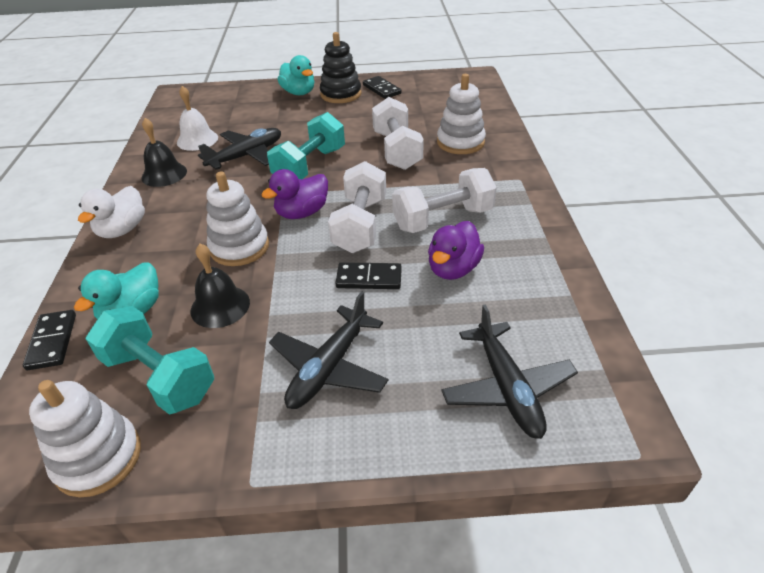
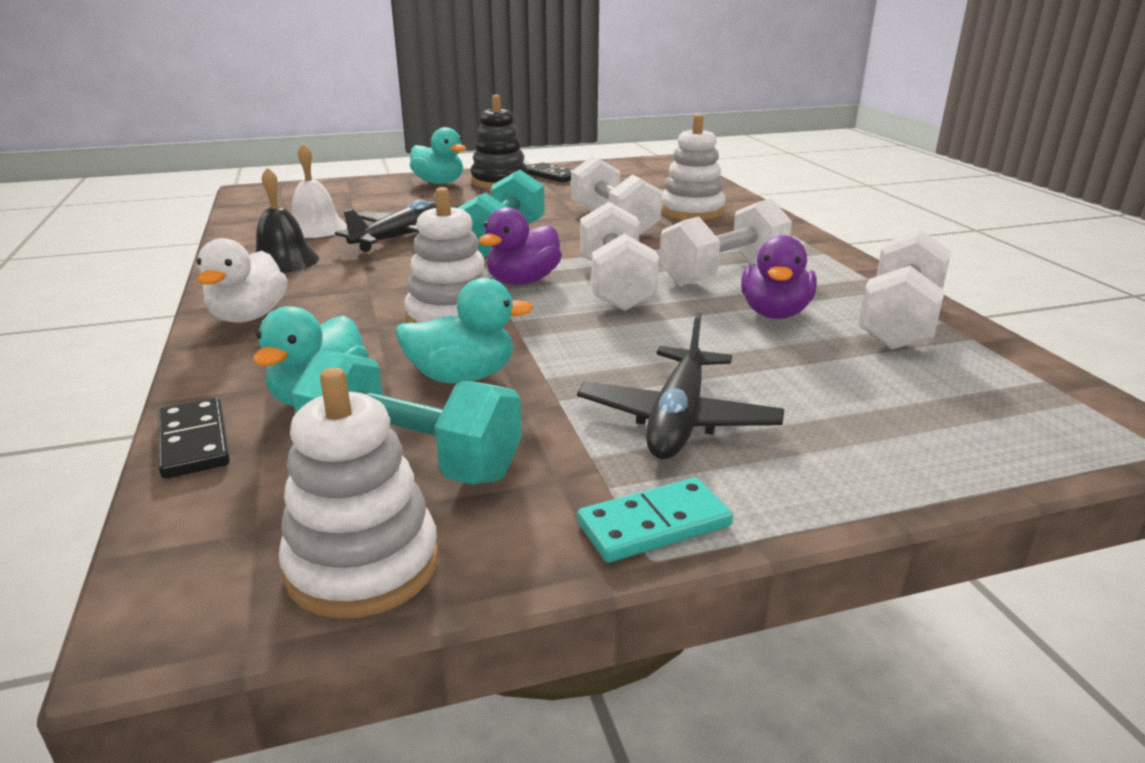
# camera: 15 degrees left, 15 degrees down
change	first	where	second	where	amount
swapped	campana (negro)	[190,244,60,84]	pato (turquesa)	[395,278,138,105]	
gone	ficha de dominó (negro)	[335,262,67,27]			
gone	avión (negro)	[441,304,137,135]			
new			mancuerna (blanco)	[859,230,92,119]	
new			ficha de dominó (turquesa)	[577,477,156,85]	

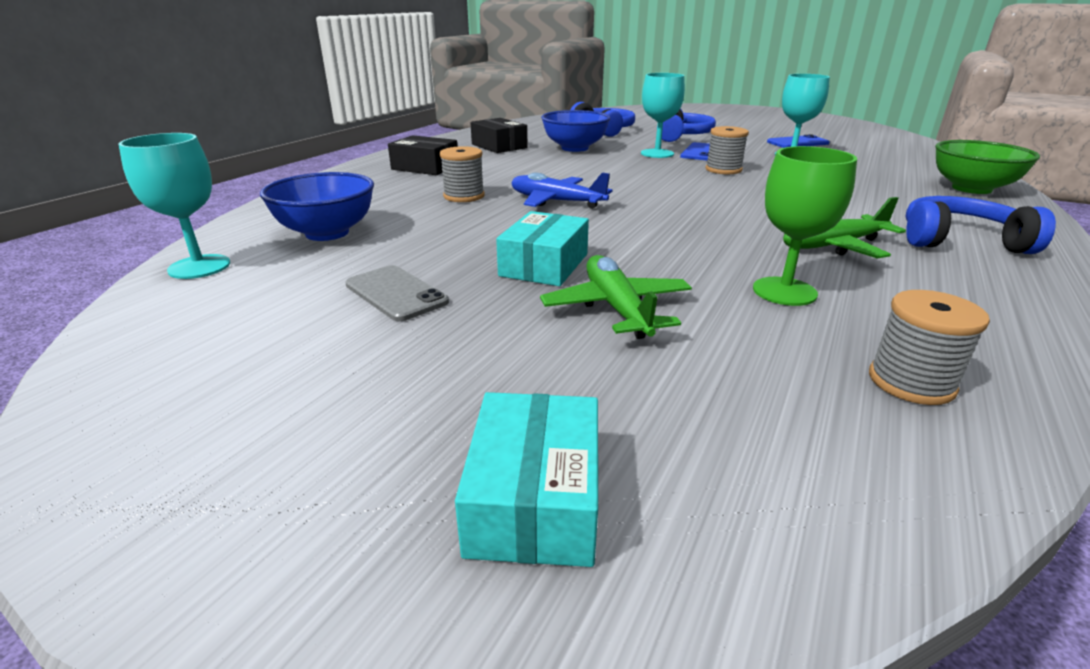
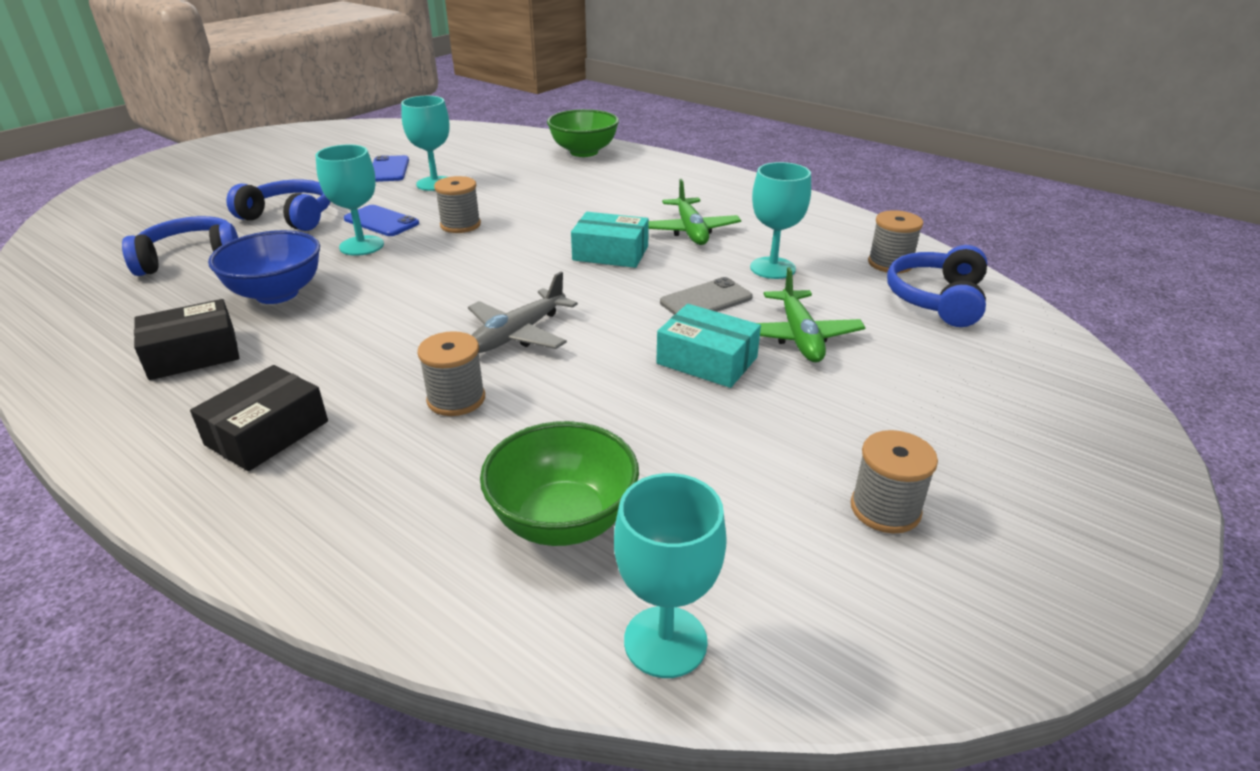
# camera: 80 degrees left, 5 degrees up
change	first	where	second	where	amount
repainted	copa (verde)	[753,146,104,160]	copa (turquesa)	[750,162,61,117]	
repainted	cuenco (azul)	[260,172,114,69]	cuenco (verde)	[480,421,159,125]	
repainted	avión (azul)	[511,173,102,36]	avión (gris)	[468,272,110,81]	
shifted	auriculares (azul)	[906,196,150,58]		[887,245,100,82]	
rotated	avión (verde)	[540,255,152,84]		[757,267,108,95]	90 degrees counterclockwise
shifted	móvil (gris)	[345,265,104,56]		[660,277,93,38]	
shifted	caja (turquesa)	[455,392,143,175]		[571,212,78,56]	
new			carrete (gris)	[851,430,87,104]	

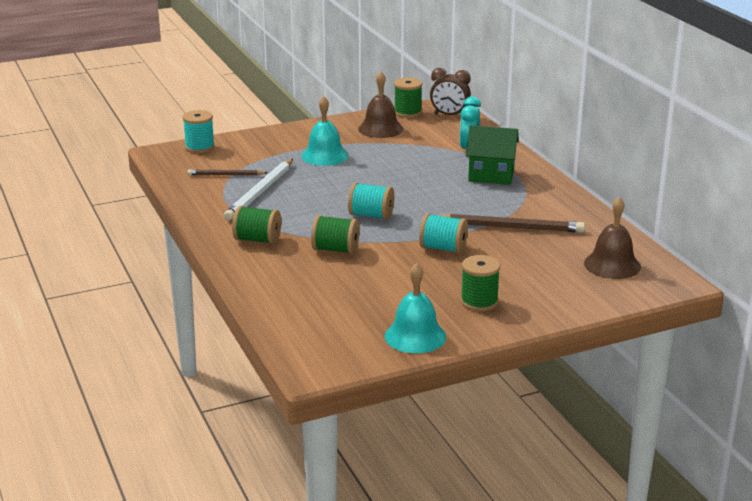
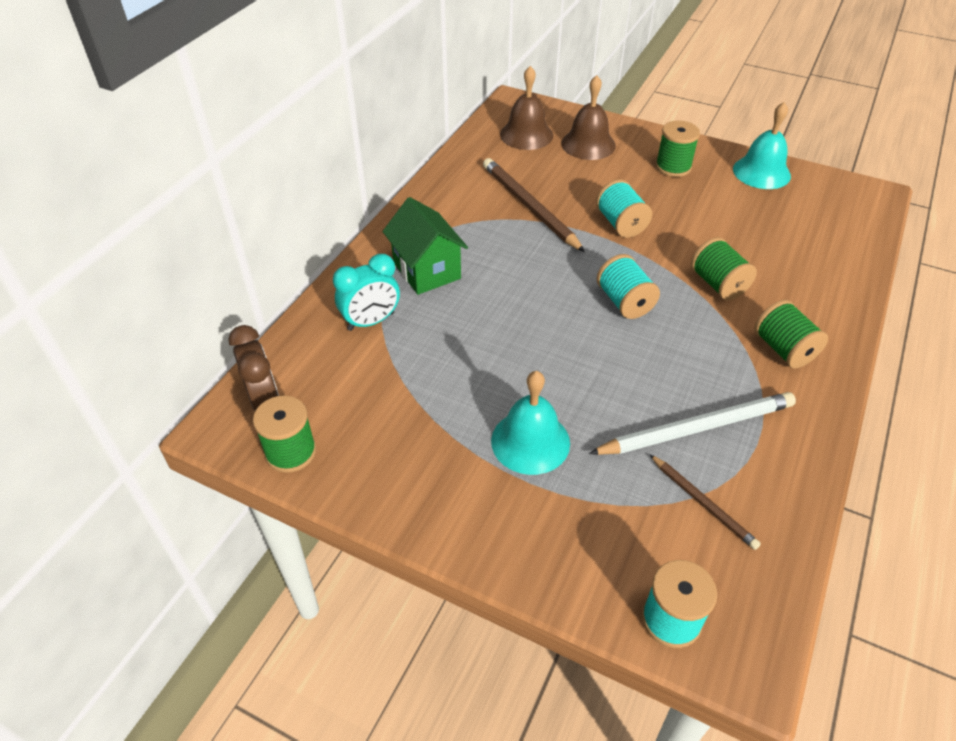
# camera: 130 degrees left, 20 degrees up
change	first	where	second	where	amount
shifted	campana (marrón)	[358,72,45,66]		[561,75,55,85]	

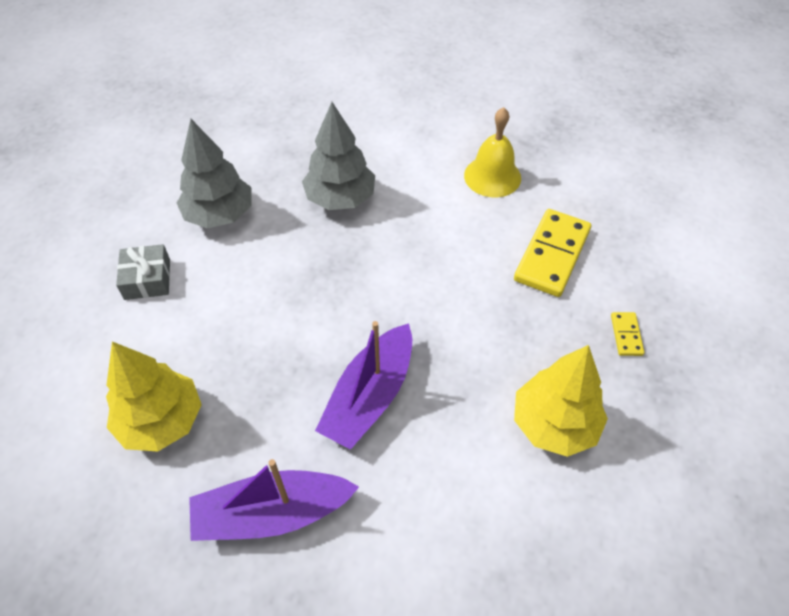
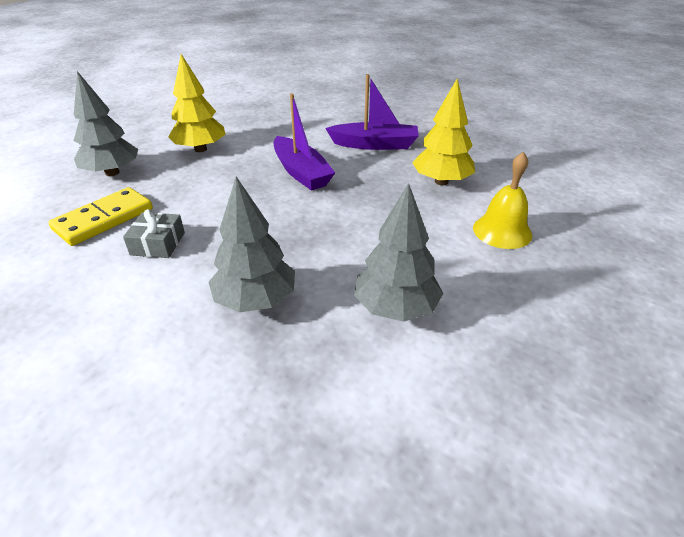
# camera: 165 degrees left, 15 degrees down
change	first	where	second	where	amount
shifted	campana (amarillo)	[464,107,57,90]		[473,152,59,97]	
shifted	regalo (gris)	[116,244,54,56]		[123,209,62,49]	
swapped	ficha de dominó (amarillo)	[611,312,33,44]	árbol (gris)	[74,71,64,105]	
rotated	barco (morado)	[315,321,97,129]		[274,94,61,97]	105 degrees clockwise

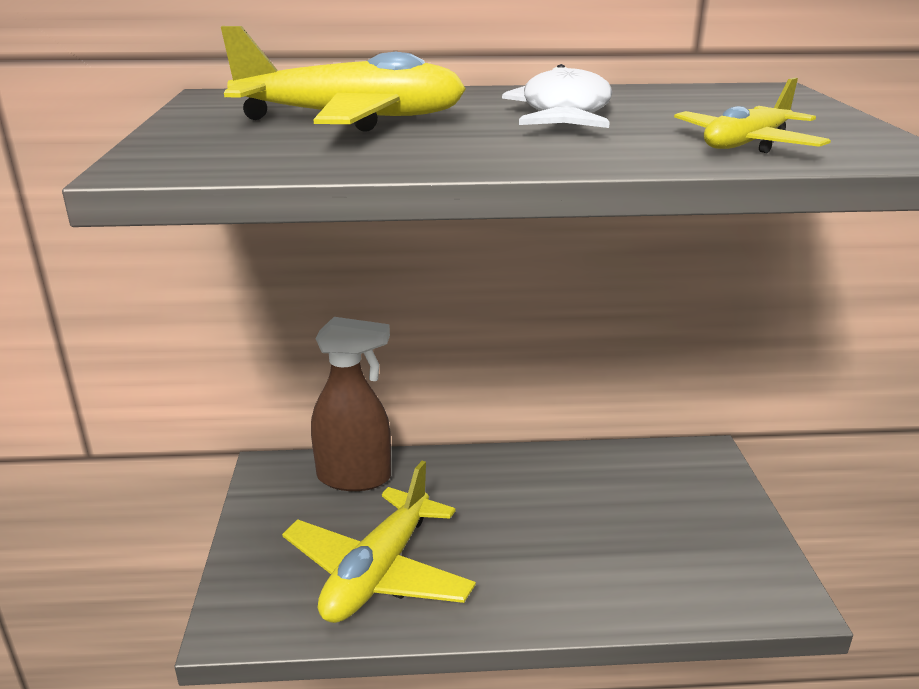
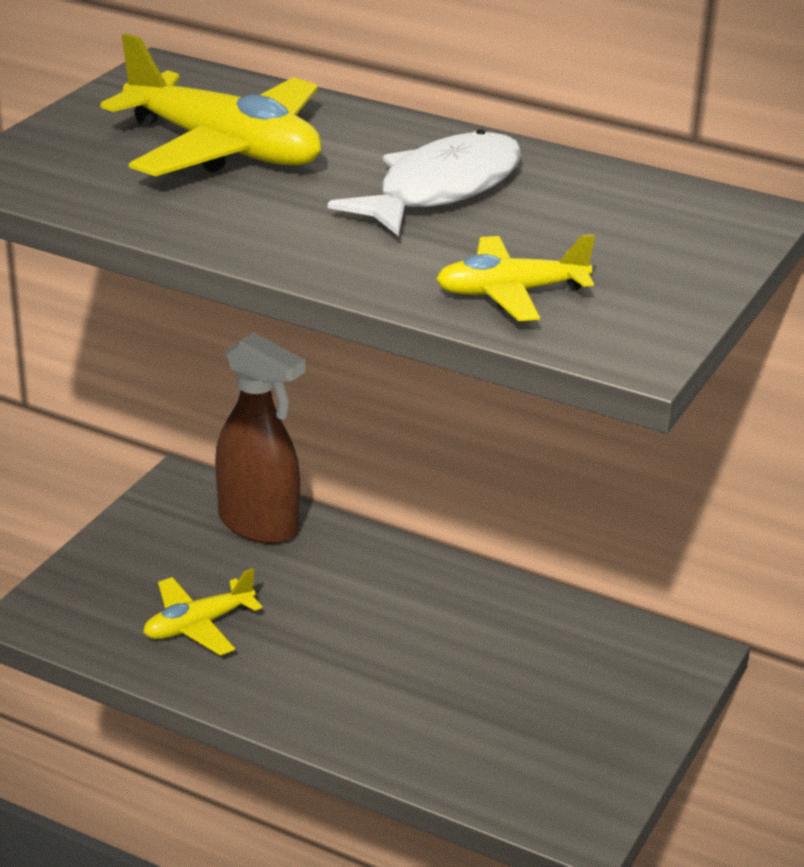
# camera: 30 degrees right, 5 degrees up
change	first	where	second	where	amount
scaled	avión (amarillo)	[282,461,194,162]		[143,568,119,88]	x0.57

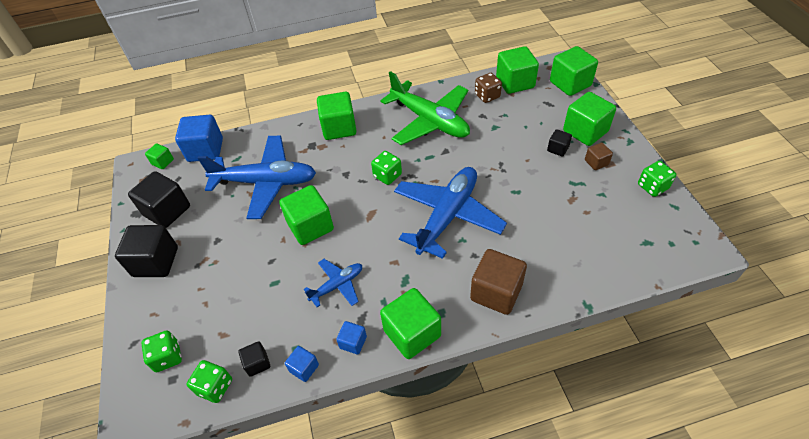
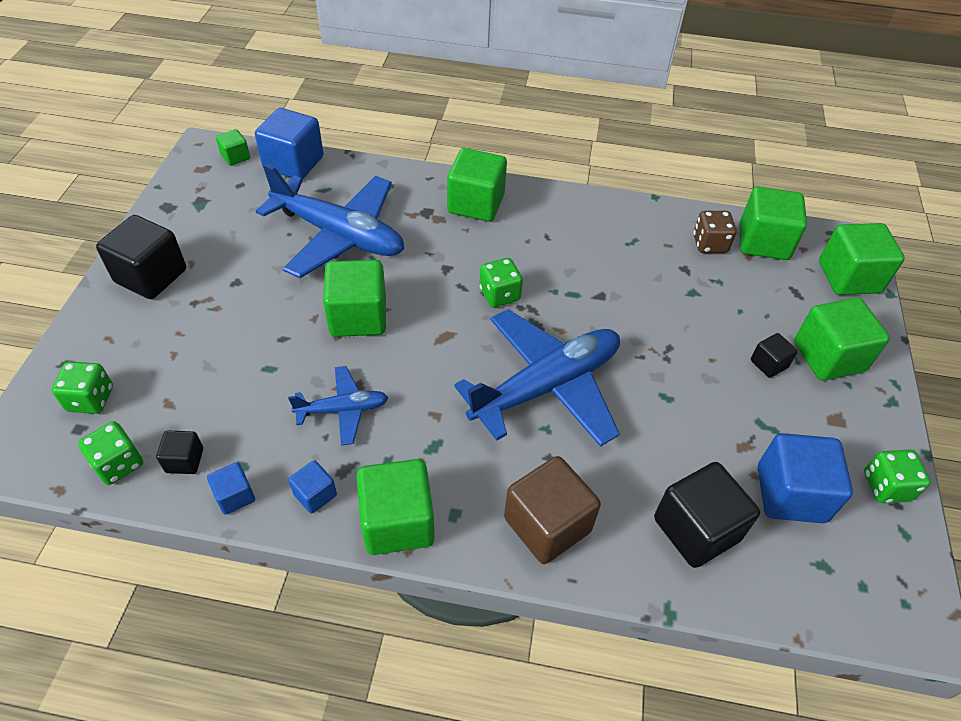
# camera: 20 degrees right, 0 degrees up
change	first	where	second	where	amount
gone	avión (verde)	[380,71,90,74]			
gone	cubo (marrón)	[585,143,28,27]			
shifted	cubo (negro)	[128,171,62,57]		[654,462,106,106]	
new			cubo (azul)	[758,433,95,90]	

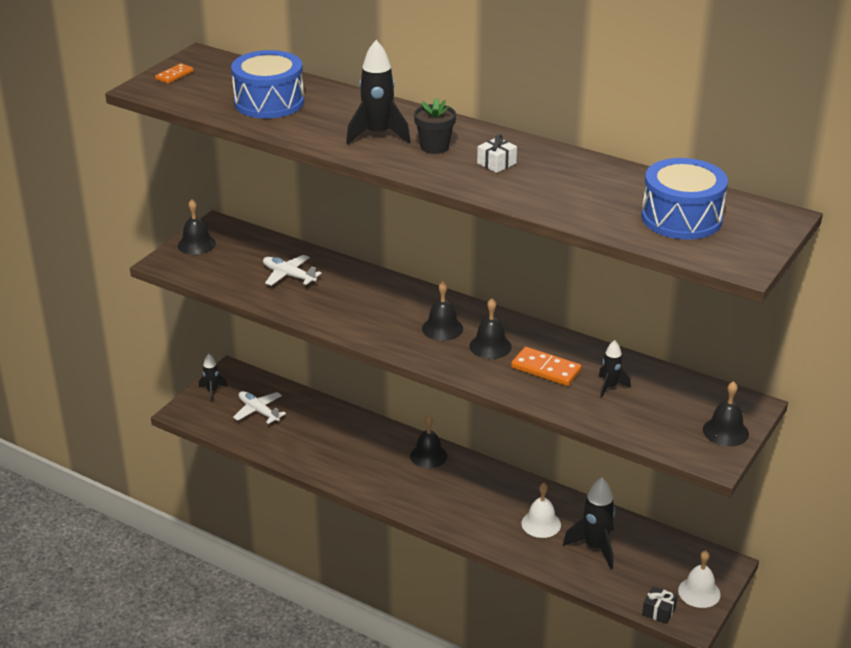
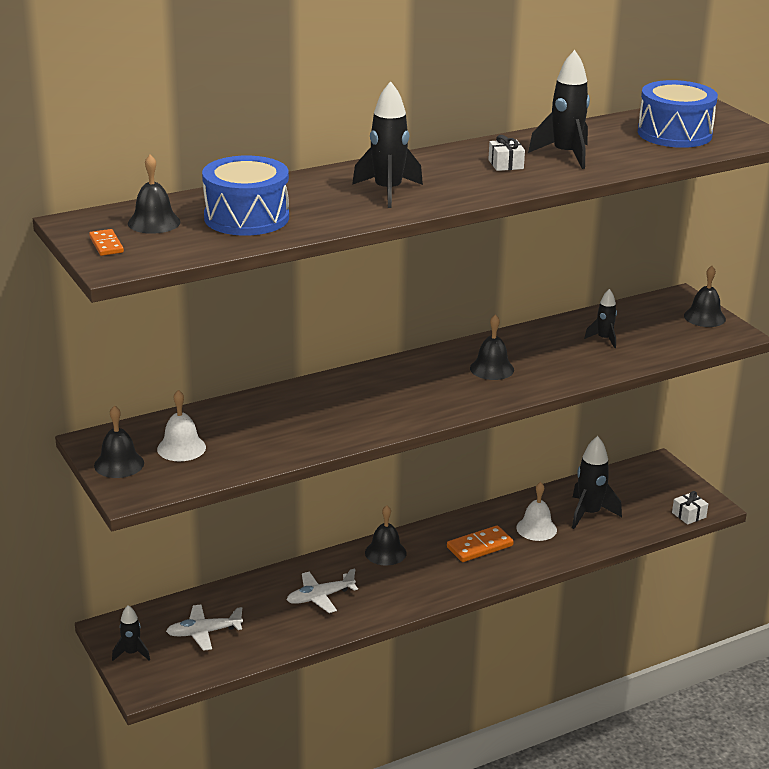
# camera: 60 degrees left, 5 degrees down
change	first	where	second	where	amount
gone	maceta (negro)	[414,97,42,57]			
shifted	avión (blanco)	[263,255,59,31]		[287,568,71,45]	
shifted	campana (negro)	[422,281,41,60]		[128,155,53,79]	
shifted	ficha de dominó (naranja)	[511,347,71,39]		[447,525,67,37]	
shifted	campana (blanco)	[678,550,43,58]		[157,390,49,71]	
repainted	regalo (negro)	[642,586,36,38]	regalo (blanco)	[672,491,36,34]	
new			cohete (negro)	[528,50,62,119]	

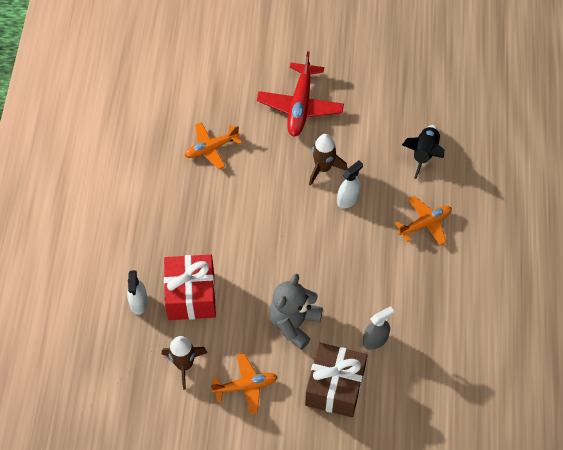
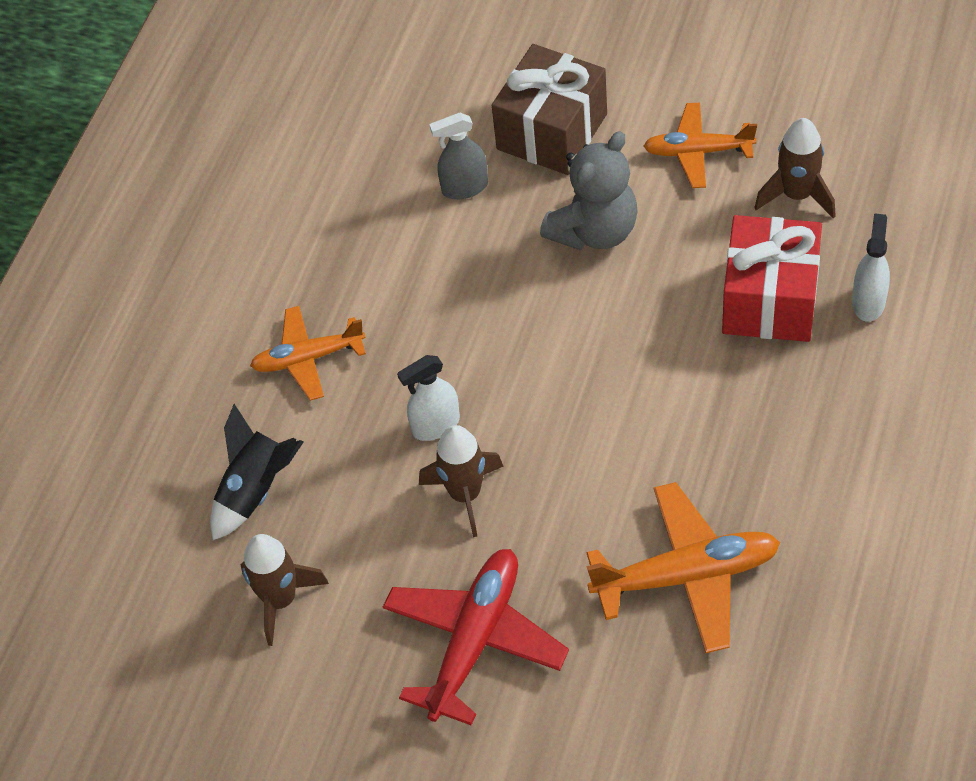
# camera: 160 degrees left, 5 degrees down
change	first	where	second	where	amount
scaled	avión (naranja)	[184,122,58,47]		[586,482,194,171]	x1.53
new			cohete (marrón)	[240,534,89,112]	

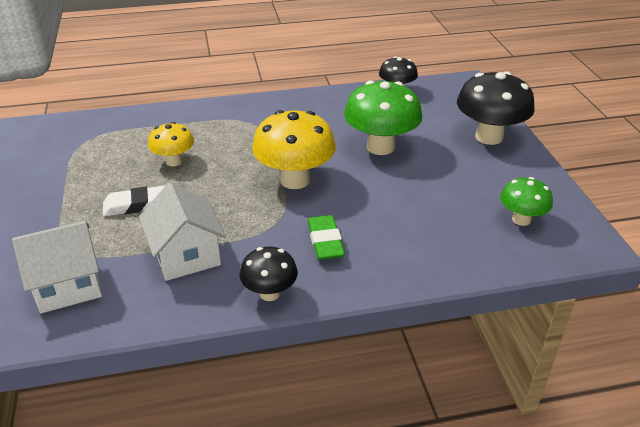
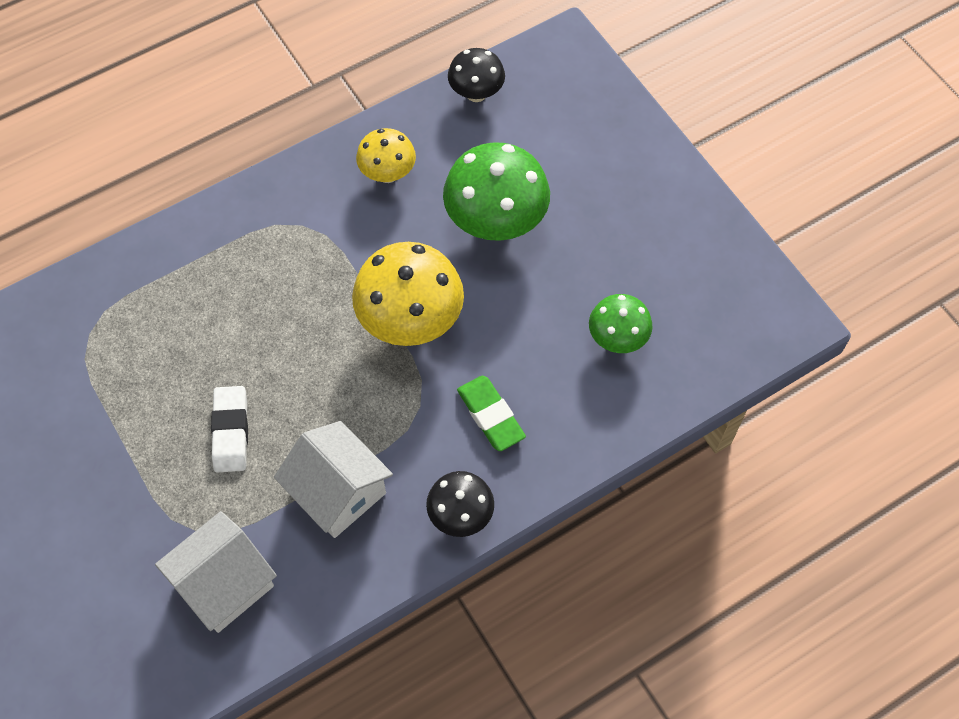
# camera: 20 degrees left, 25 degrees up
change	first	where	second	where	amount
gone	seta (negro)	[457,71,78,74]			
shifted	seta (amarillo)	[148,122,46,44]		[356,128,60,55]	
shifted	seta (verde)	[500,177,53,49]		[589,294,64,59]	
rotated	goma de borrar (blanco)	[103,185,63,31]		[211,386,37,87]	60 degrees counterclockwise

